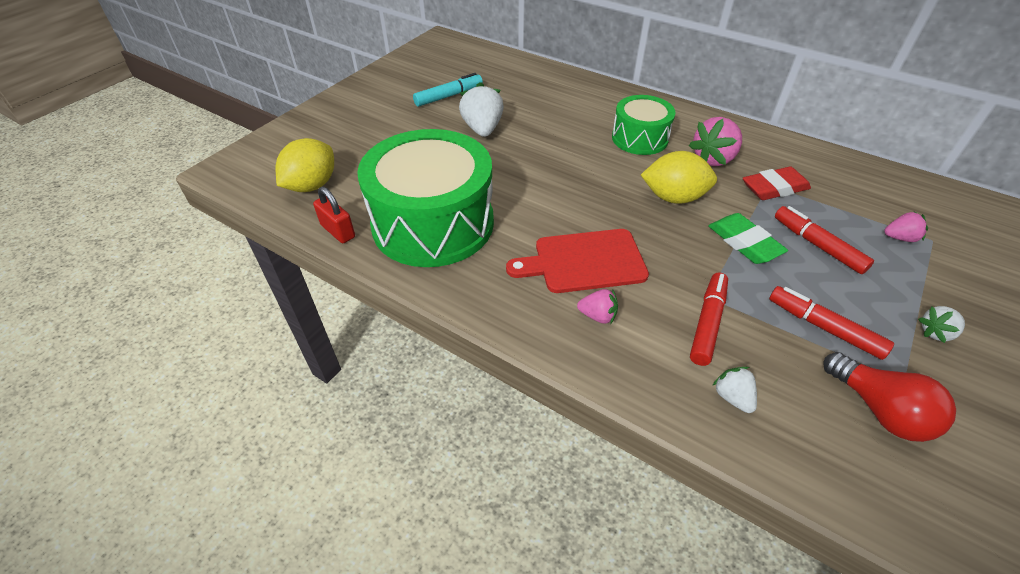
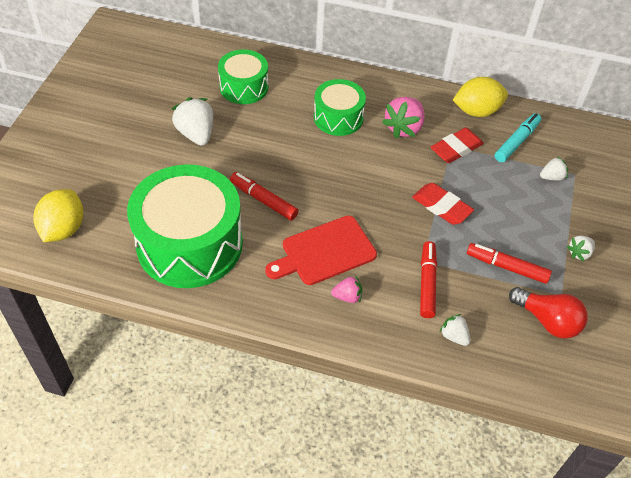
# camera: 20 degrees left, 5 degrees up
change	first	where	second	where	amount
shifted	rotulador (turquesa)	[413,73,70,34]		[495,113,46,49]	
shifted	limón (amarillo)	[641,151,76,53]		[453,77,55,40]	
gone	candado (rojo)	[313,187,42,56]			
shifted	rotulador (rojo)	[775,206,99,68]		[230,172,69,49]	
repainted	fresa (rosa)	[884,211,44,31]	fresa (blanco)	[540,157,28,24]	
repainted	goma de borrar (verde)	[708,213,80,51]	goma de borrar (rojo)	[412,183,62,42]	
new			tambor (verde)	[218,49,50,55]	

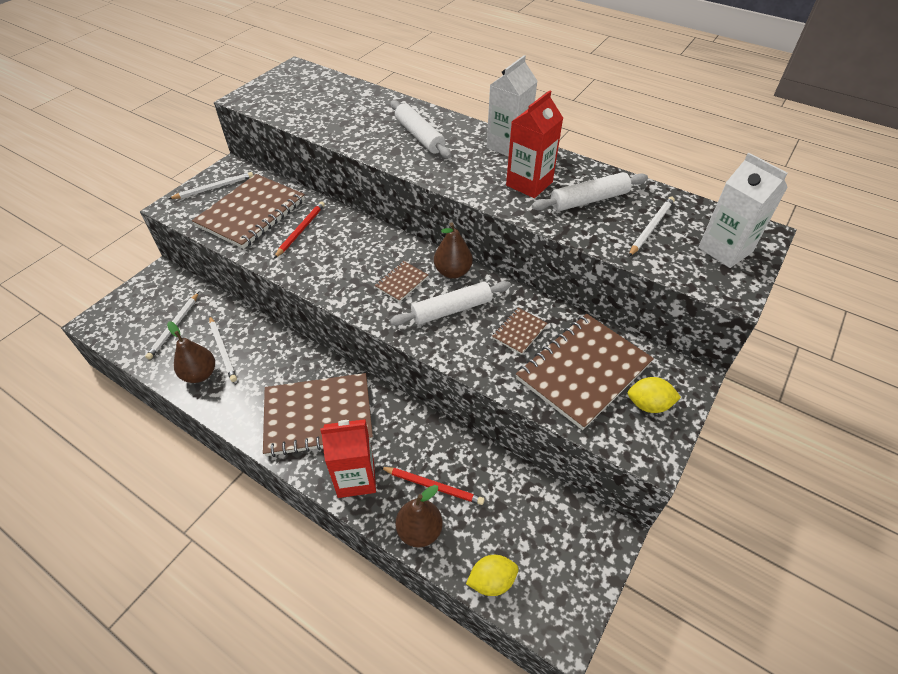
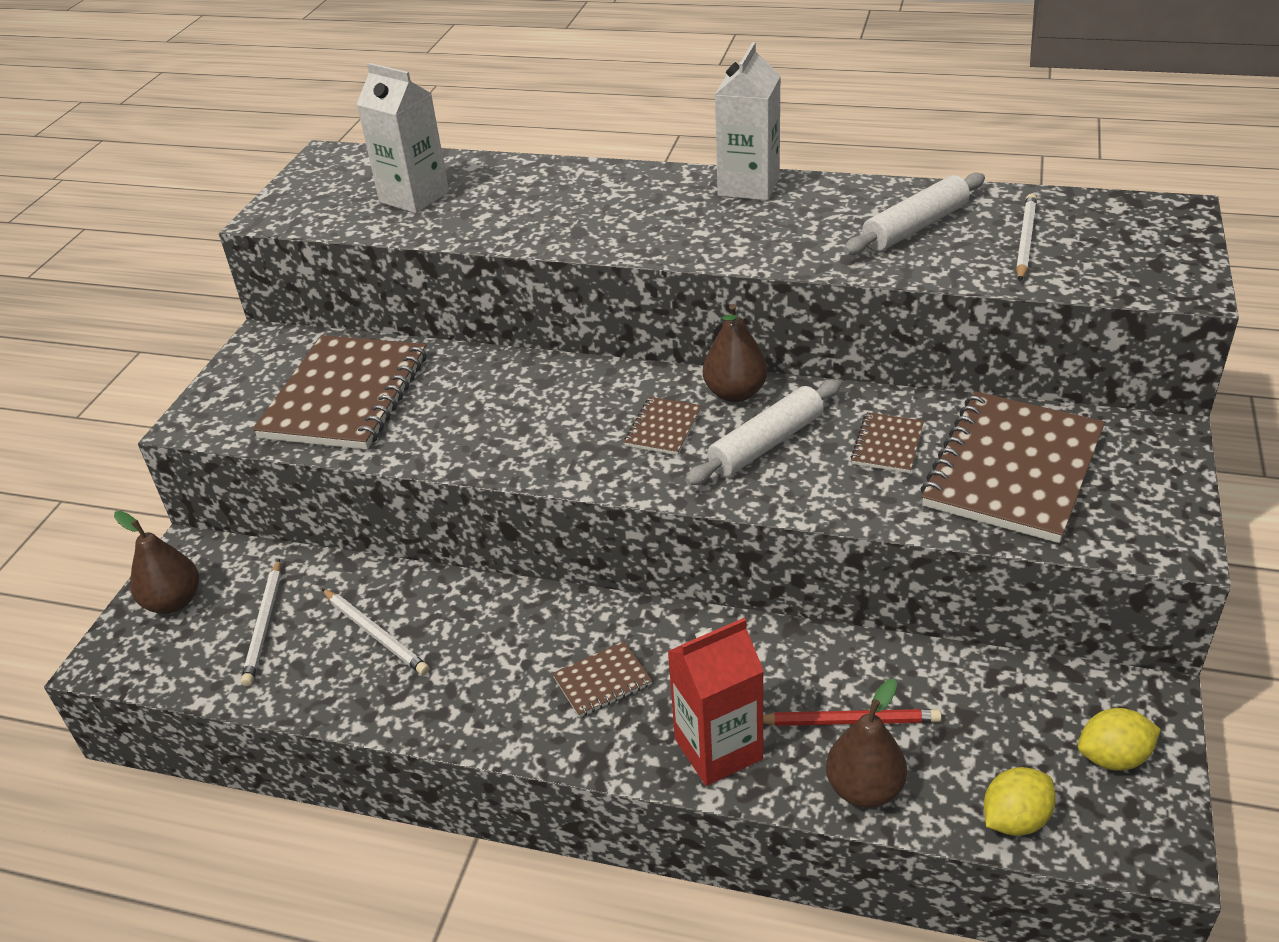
# camera: 15 degrees left, 10 degrees down
change	first	where	second	where	amount
gone	cartón de leche (rojo)	[506,90,57,108]			
gone	rodillo (blanco)	[390,100,62,58]			
shifted	cartón de leche (blanco)	[698,153,90,115]		[356,63,93,150]	
gone	lápiz (blanco)	[169,172,84,27]			
gone	lápiz (rojo)	[274,201,51,57]			
shifted	pera (marrón)	[167,322,48,61]		[114,511,85,103]	
scaled	cuaderno (marrón)	[263,373,110,84]		[552,641,100,77]	x0.45
shifted	limón (amarillo)	[628,377,53,36]		[1078,708,83,63]	

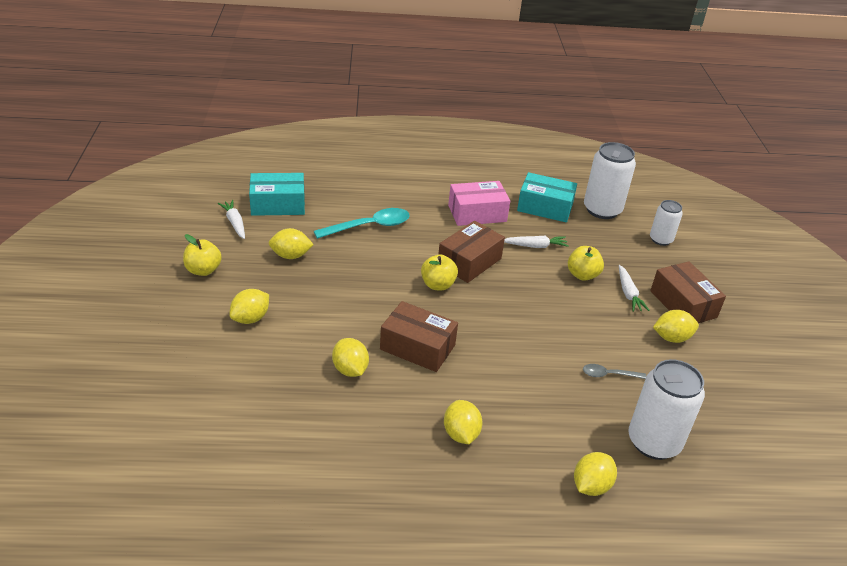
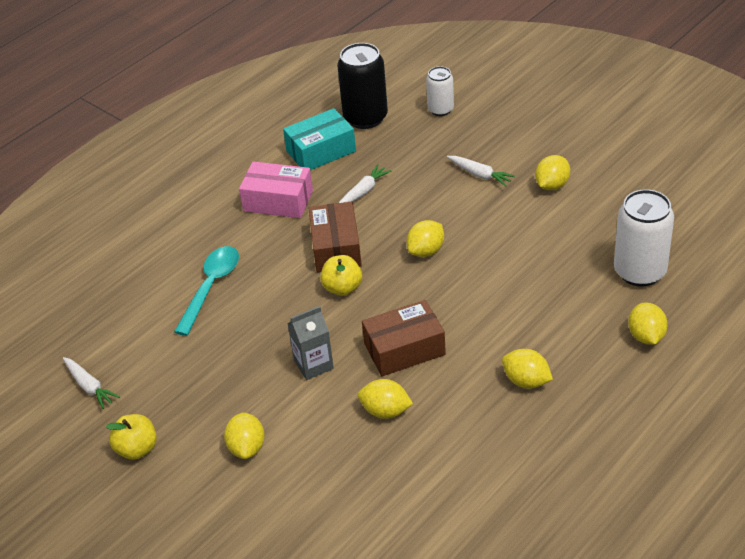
# camera: 40 degrees left, 5 degrees up
change	first	where	second	where	amount
repainted	lata (blanco)	[584,142,52,77]	lata (negro)	[337,43,51,86]	
gone	caja (turquesa)	[249,173,56,43]			
rotated	caja (rosa)	[448,181,62,45]		[239,161,74,57]	75 degrees clockwise
rotated	zanahoria (blanco)	[218,200,27,39]		[63,357,57,52]	150 degrees counterclockwise
shifted	limón (amarillo)	[269,228,45,31]		[407,220,37,37]	
gone	manzana (amarillo)	[568,246,36,35]			
gone	caja (marrón)	[650,261,76,62]			
gone	cuchara (gris)	[583,364,64,15]			
new			cartón de leche (gris)	[288,306,46,74]	

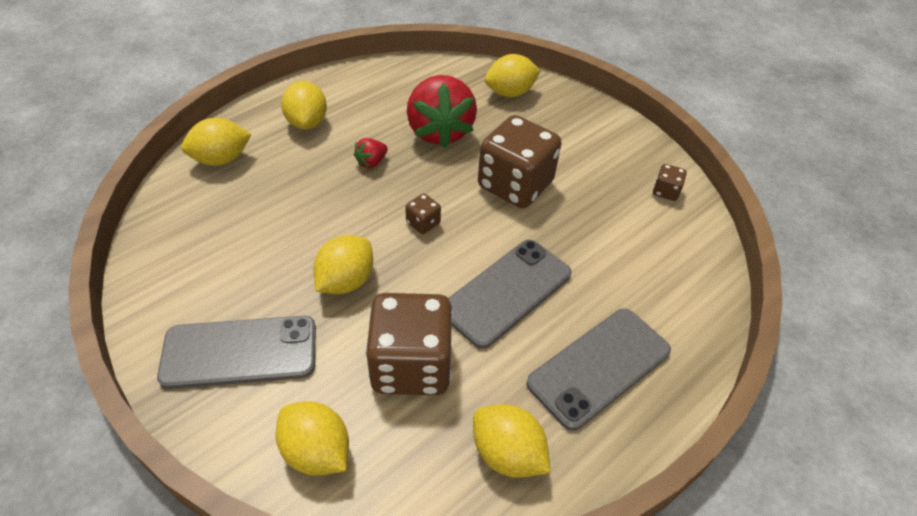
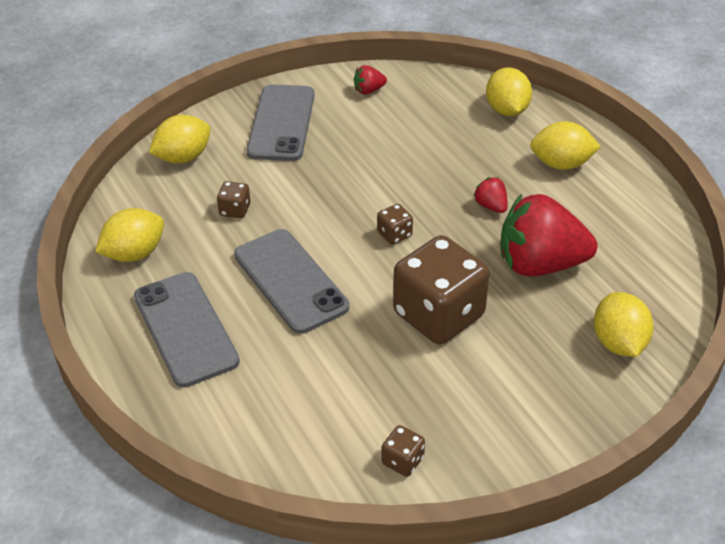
# camera: 105 degrees right, 5 degrees down
change	first	where	second	where	amount
gone	limón (amarillo)	[313,235,60,59]			
scaled	dado (marrón)	[366,293,87,102]		[217,181,33,37]	x0.42
new			fresa (rojo)	[354,65,33,30]	

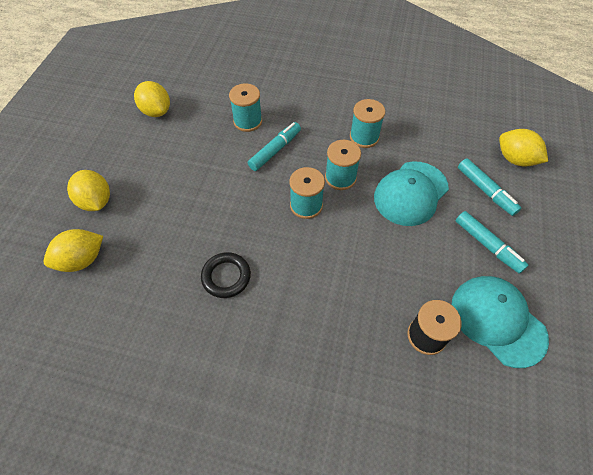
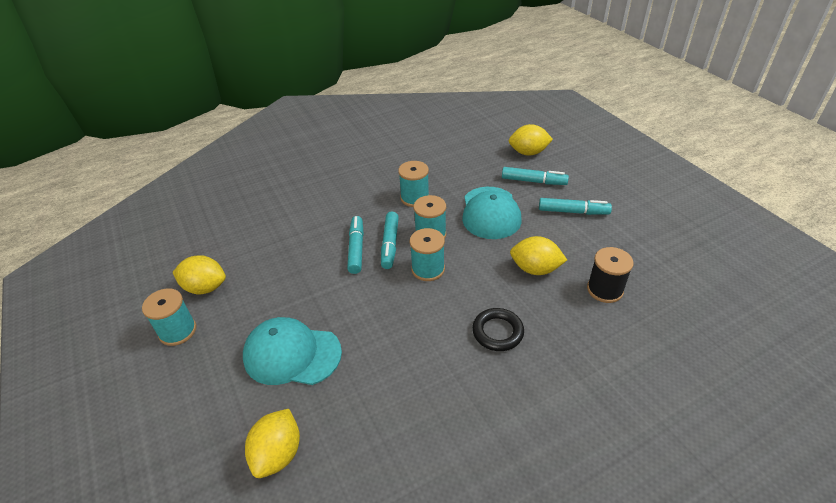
# camera: 40 degrees left, 15 degrees down
change	first	where	second	where	amount
shifted	carrete (turquesa)	[229,84,33,48]		[142,288,54,58]	
shifted	limón (amarillo)	[67,170,43,41]		[510,236,57,39]	
shifted	anillo (negro)	[201,252,50,46]		[472,308,52,43]	
shifted	gorra (turquesa)	[452,276,97,92]		[243,317,99,68]	
new			rotulador (turquesa)	[381,212,18,57]	

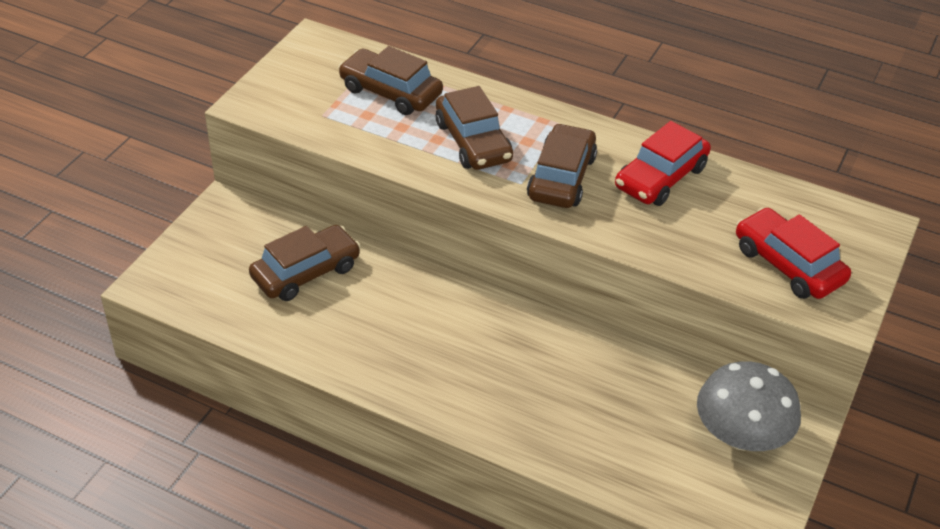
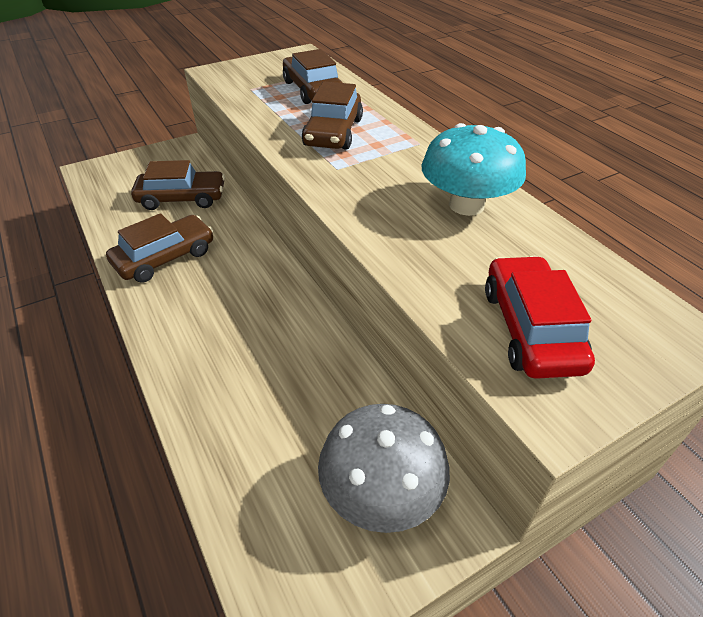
# camera: 35 degrees right, 0 degrees up
change	first	where	second	where	amount
swapped	coche (rojo)	[615,121,96,85]	seta (turquesa)	[422,123,104,93]	
shifted	coche (marrón)	[527,123,70,85]		[106,213,107,70]	

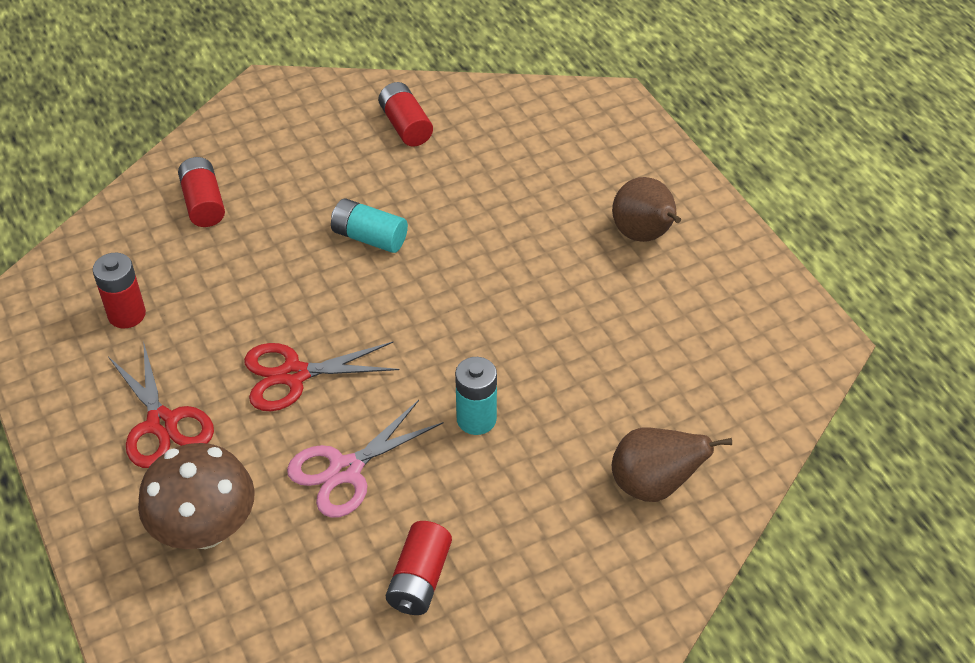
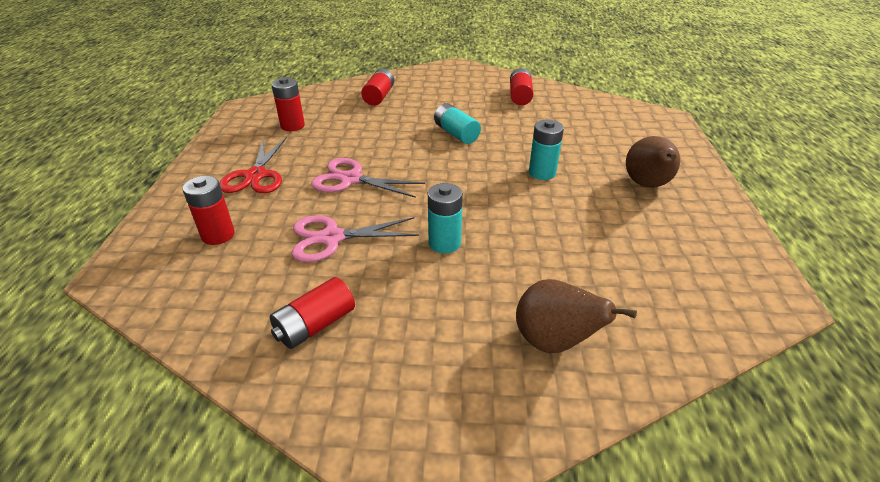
# camera: 30 degrees right, 10 degrees down
change	first	where	second	where	amount
repainted	tijeras (rojo)	[244,342,156,69]	tijeras (rosa)	[311,158,114,40]	
swapped	seta (marrón)	[138,443,117,106]	pila (rojo)	[182,176,53,69]	
new			pila (turquesa)	[529,120,35,60]	

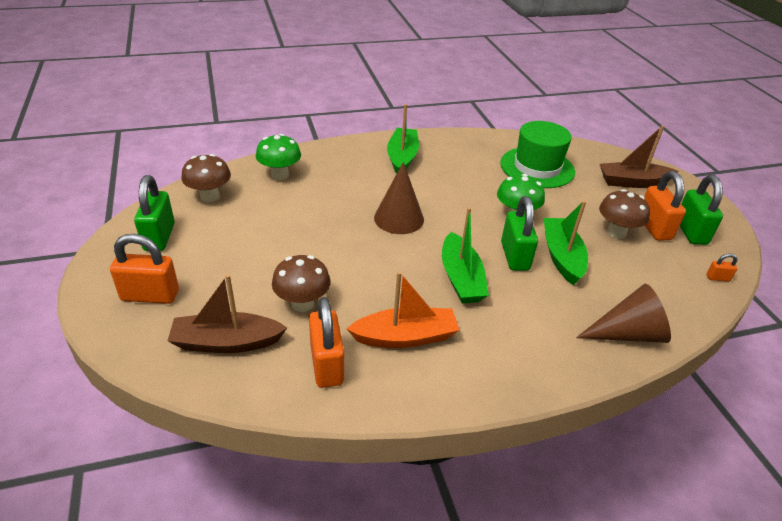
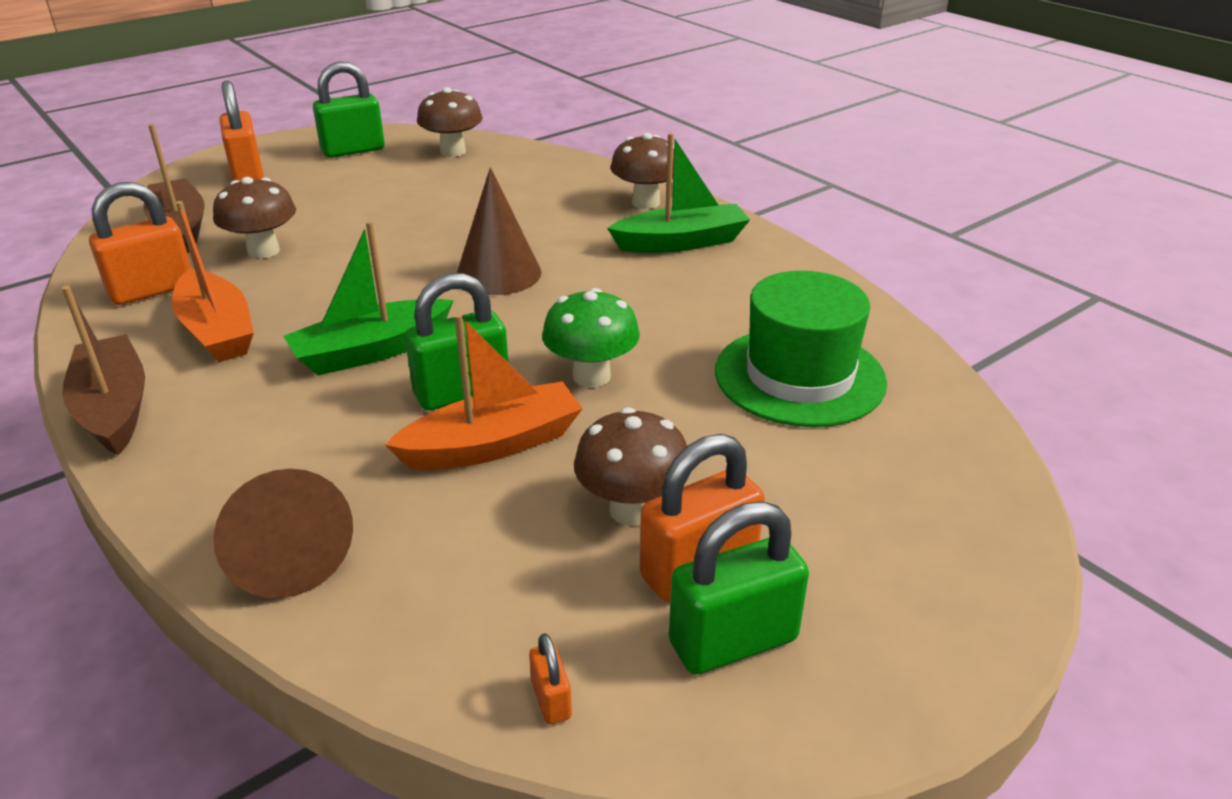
# camera: 70 degrees right, 5 degrees down
change	first	where	second	where	amount
shifted	barco (marrón)	[600,125,79,63]		[62,286,83,169]	
gone	seta (verde)	[256,134,45,46]			
repainted	barco (verde)	[544,201,44,84]	barco (naranja)	[385,314,198,156]	
new			seta (marrón)	[611,133,63,76]	

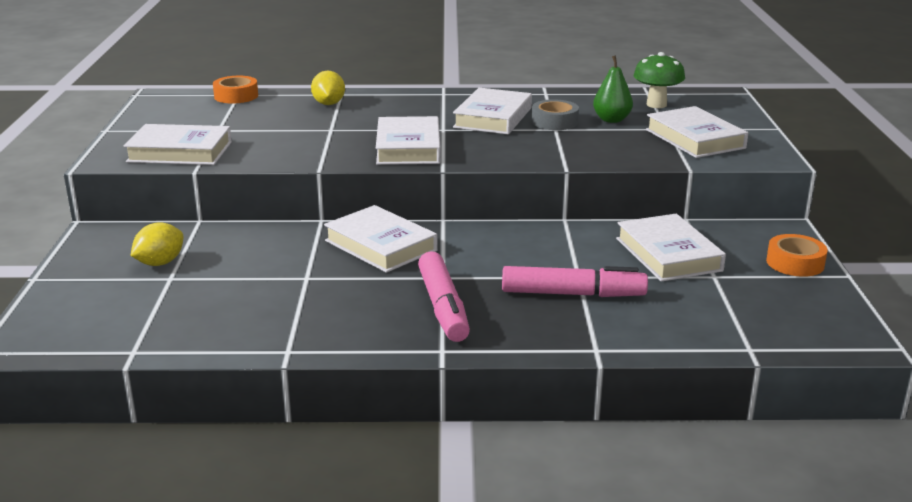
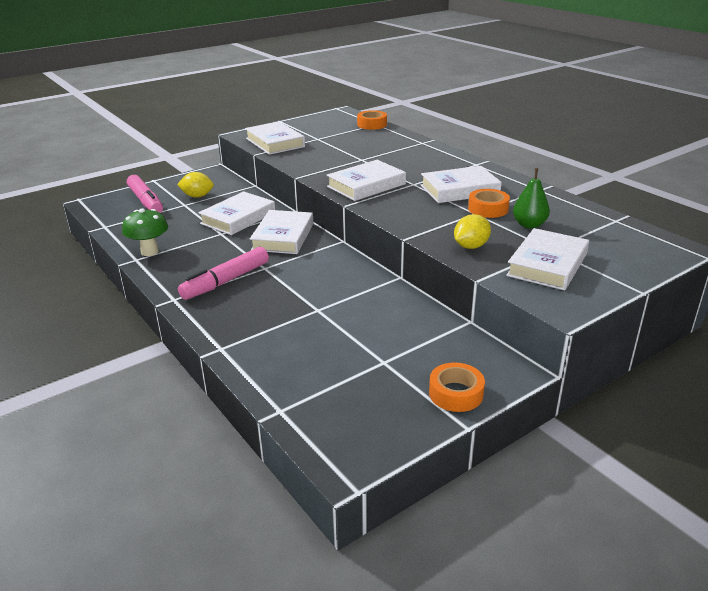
# camera: 55 degrees right, 5 degrees up
change	first	where	second	where	amount
shifted	seta (verde)	[634,52,51,56]		[122,209,46,47]	
shifted	limón (amarillo)	[311,71,34,34]		[454,214,37,35]	
repainted	cinta adhesiva (gris)	[532,100,47,30]	cinta adhesiva (naranja)	[468,189,42,29]	
shifted	libro (blanco)	[616,214,110,68]		[198,191,77,44]	
shifted	rotulador (rosa)	[502,266,146,31]		[127,175,36,38]	

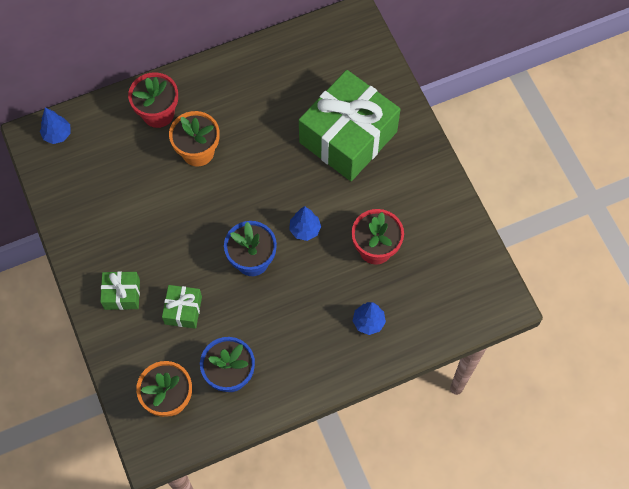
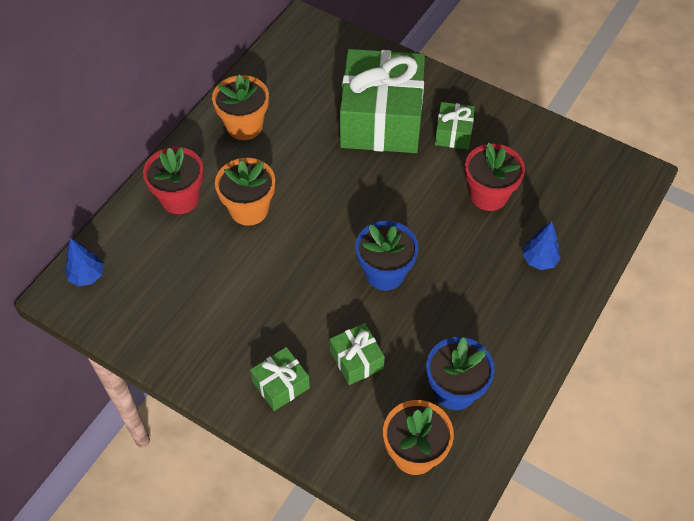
# camera: 35 degrees left, 10 degrees down
change	first	where	second	where	amount
gone	árbol (azul)	[289,206,32,35]			
new			maceta (naranja)	[212,74,57,66]	
new			regalo (verde)	[435,102,40,47]	

